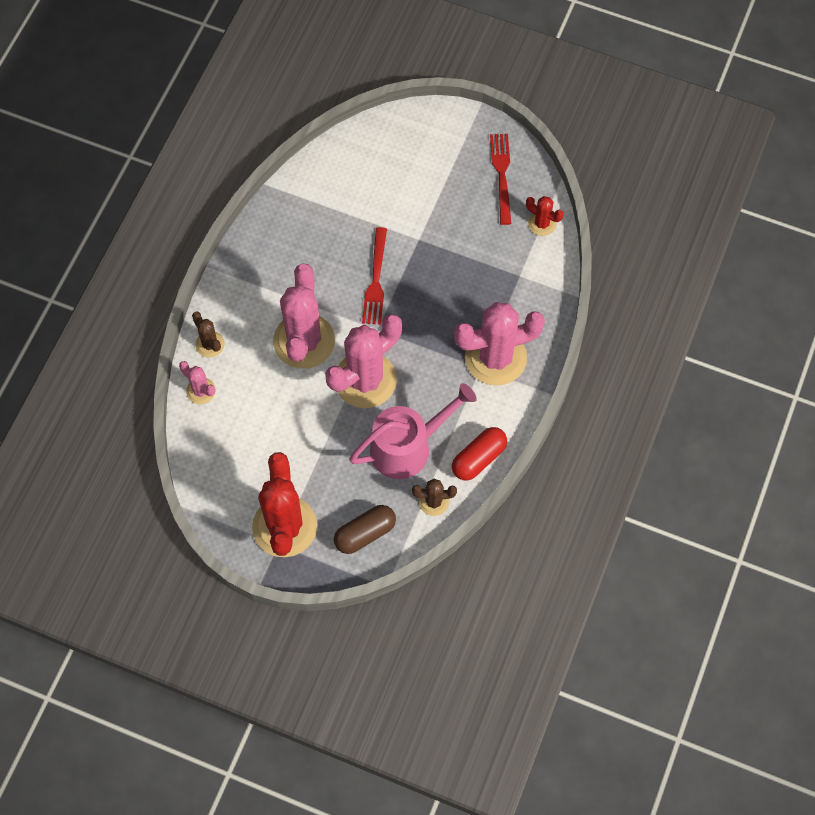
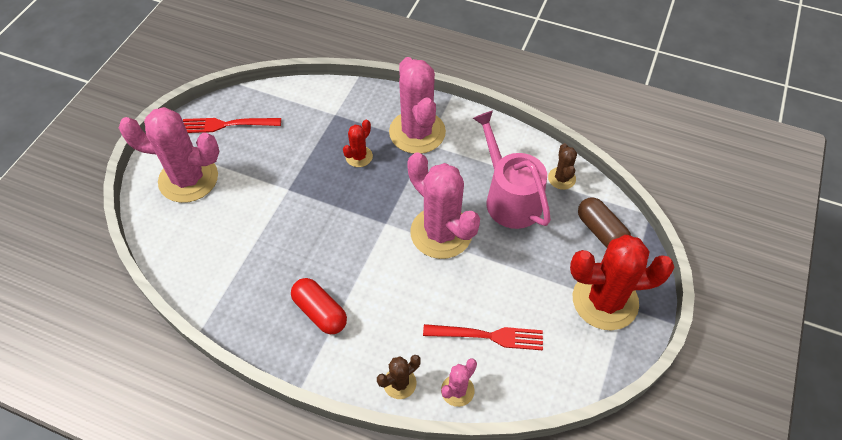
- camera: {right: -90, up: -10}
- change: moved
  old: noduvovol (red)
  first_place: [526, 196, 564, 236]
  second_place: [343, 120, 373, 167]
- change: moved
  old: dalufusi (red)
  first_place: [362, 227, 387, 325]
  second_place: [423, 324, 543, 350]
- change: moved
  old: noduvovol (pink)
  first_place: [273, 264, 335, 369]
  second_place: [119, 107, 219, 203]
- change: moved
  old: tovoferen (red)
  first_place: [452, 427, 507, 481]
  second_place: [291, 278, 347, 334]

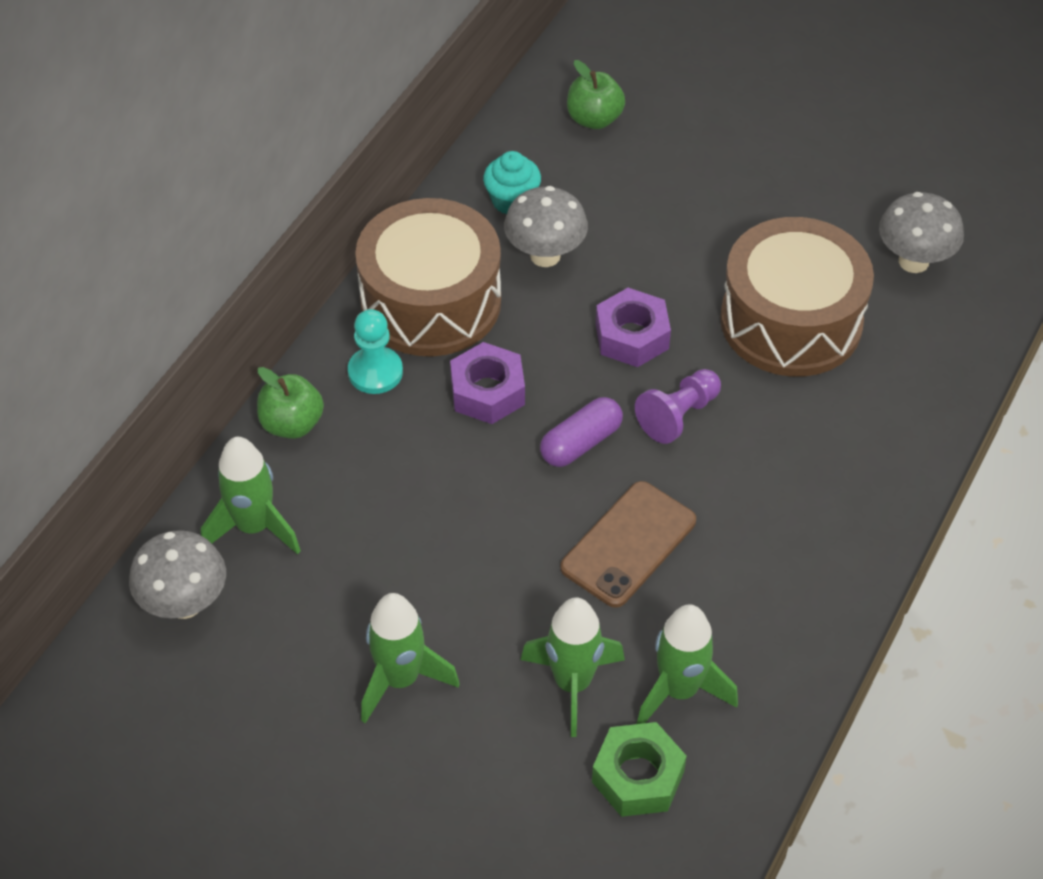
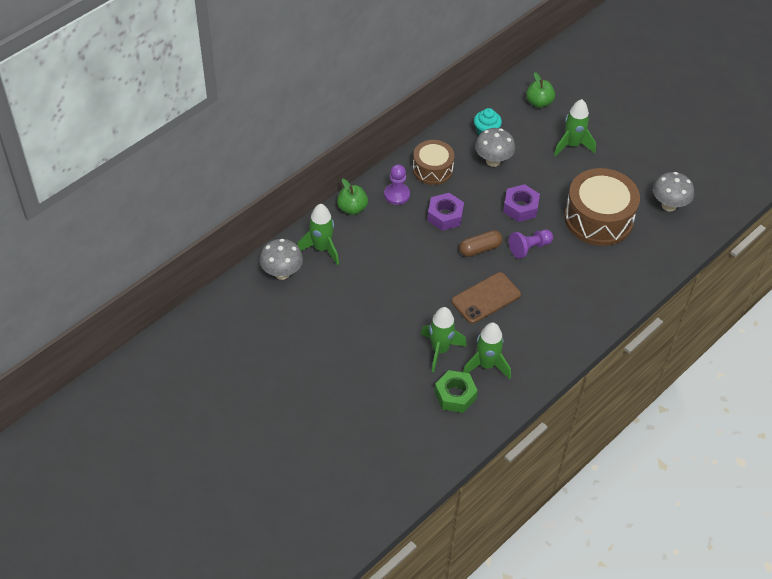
- camera: {right: 15, up: 0}
- change: resized
  old: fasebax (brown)
  first_place: [355, 198, 501, 357]
  second_place: [413, 140, 454, 185]
  factor: 0.6
- change: recoloured
  old: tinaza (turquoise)
  new: tinaza (purple)
  first_place: [348, 309, 403, 394]
  second_place: [384, 164, 410, 205]
- change: recoloured
  old: tovoferen (purple)
  new: tovoferen (brown)
  first_place: [540, 397, 623, 467]
  second_place: [459, 230, 502, 257]
- change: moved
  old: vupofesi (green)
  first_place: [361, 593, 460, 723]
  second_place: [554, 99, 596, 156]

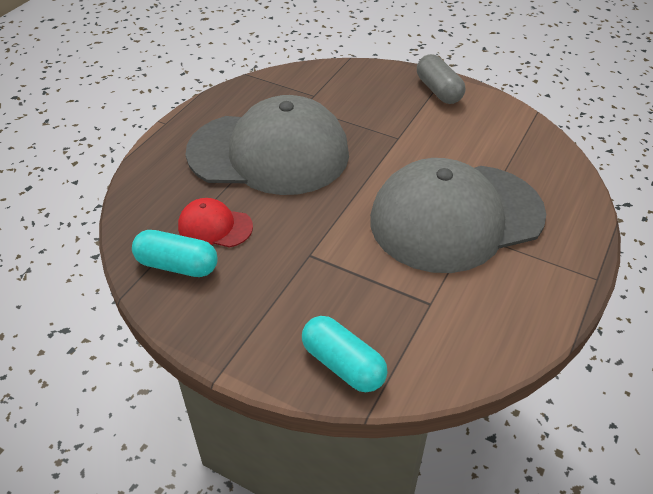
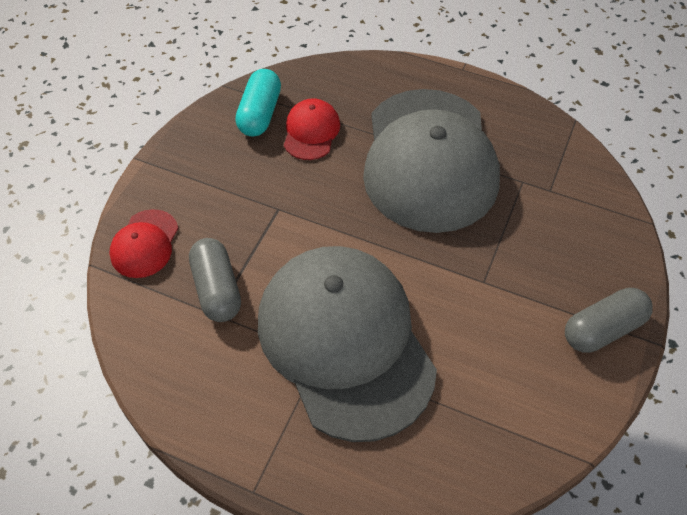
- camera: {right: 85, up: 10}
- change: replaced
  old: tovoferen (turquoise)
  new: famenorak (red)
  first_place: [302, 316, 388, 392]
  second_place: [110, 209, 178, 278]
- change: added
  new: tovoferen (grey)
  second_place: [189, 238, 241, 322]

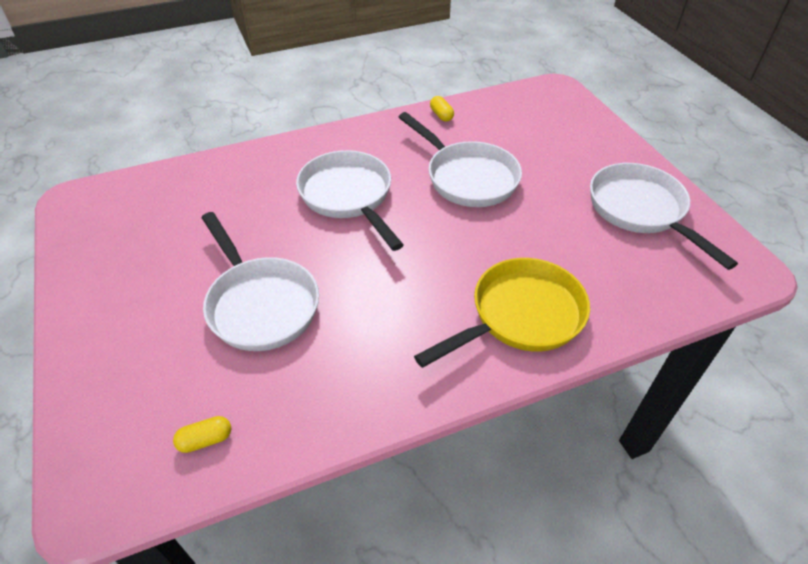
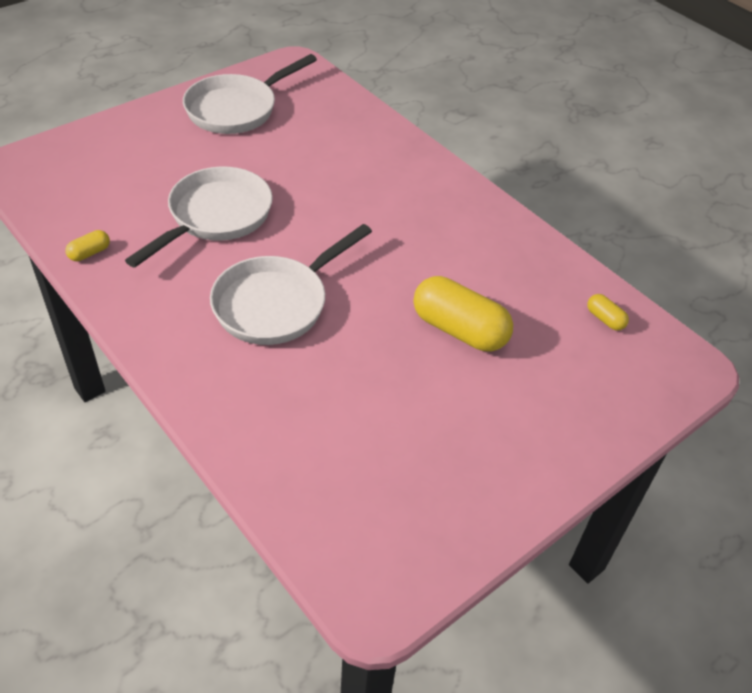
- camera: {right: -110, up: 0}
- change: replaced
  old: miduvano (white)
  new: tovoferen (yellow)
  first_place: [202, 212, 319, 351]
  second_place: [414, 276, 513, 351]
- change: removed
  old: miduvano (yellow)
  first_place: [414, 258, 590, 368]

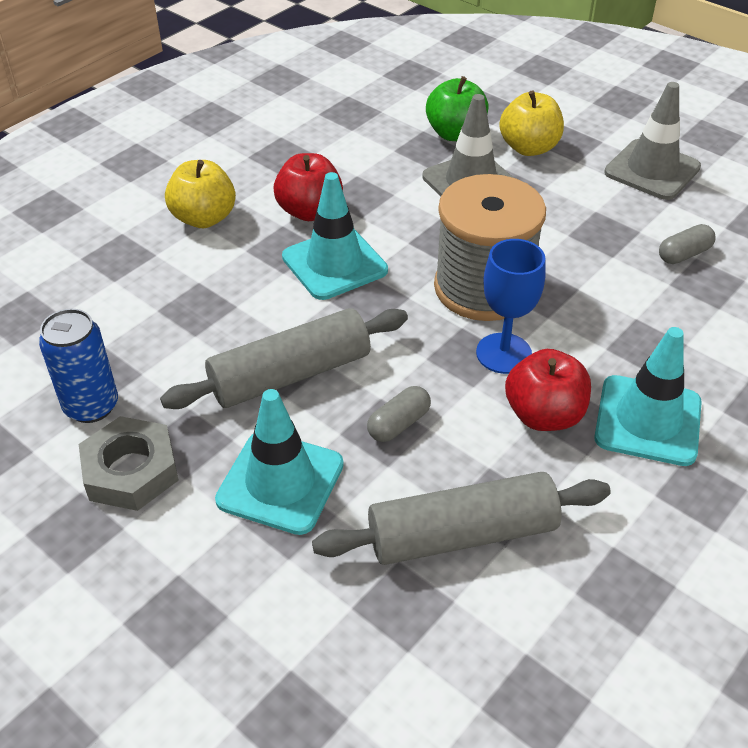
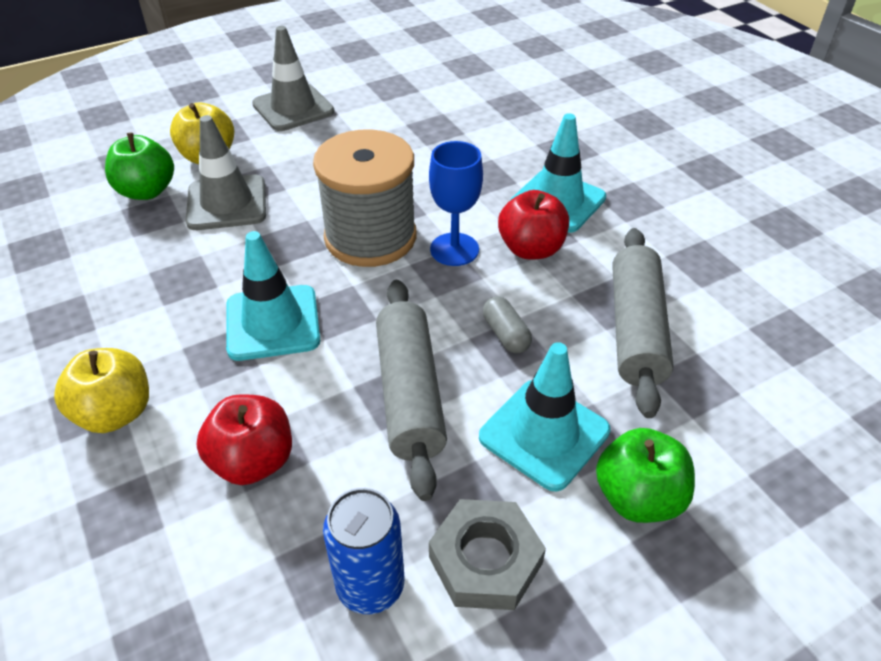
- camera: {right: -70, up: 0}
- change: moved
  old: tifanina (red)
  first_place: [274, 153, 343, 221]
  second_place: [196, 395, 292, 485]
- change: removed
  old: tovoferen (grey)
  first_place: [659, 224, 716, 264]
- change: added
  new: tifanina (green)
  second_place: [596, 428, 695, 523]

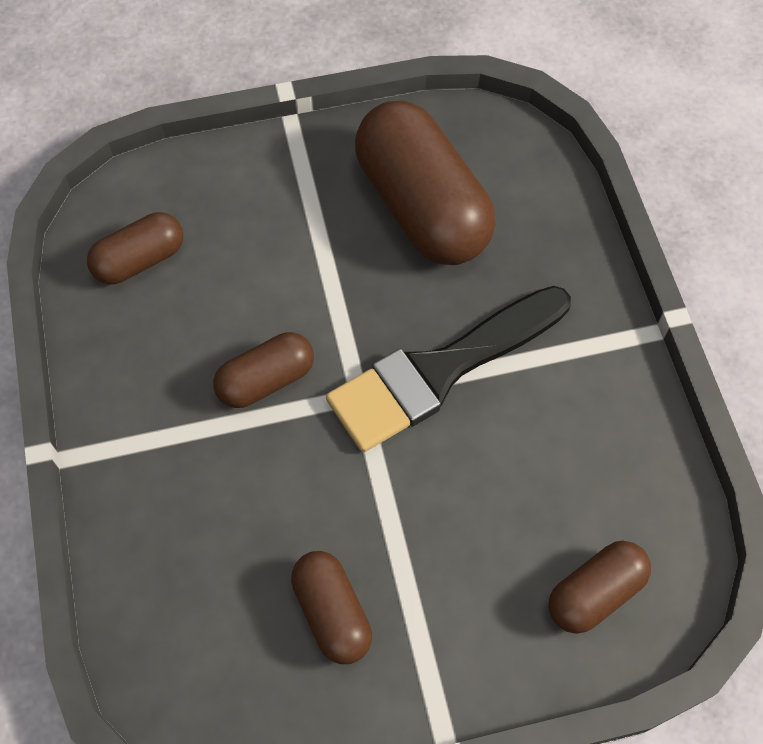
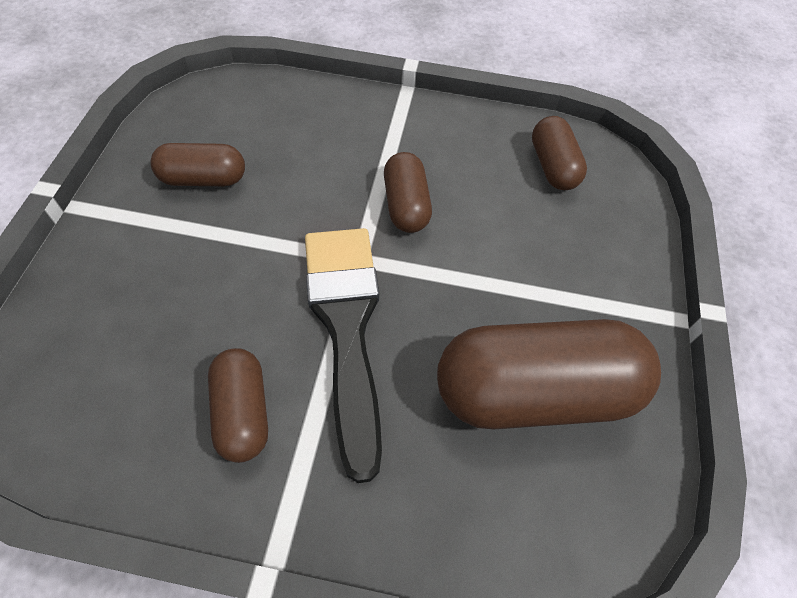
- camera: {right: 110, up: -5}
- change: moved
  old: tovoferen (brown)
  first_place: [548, 541, 651, 634]
  second_place: [208, 348, 268, 463]

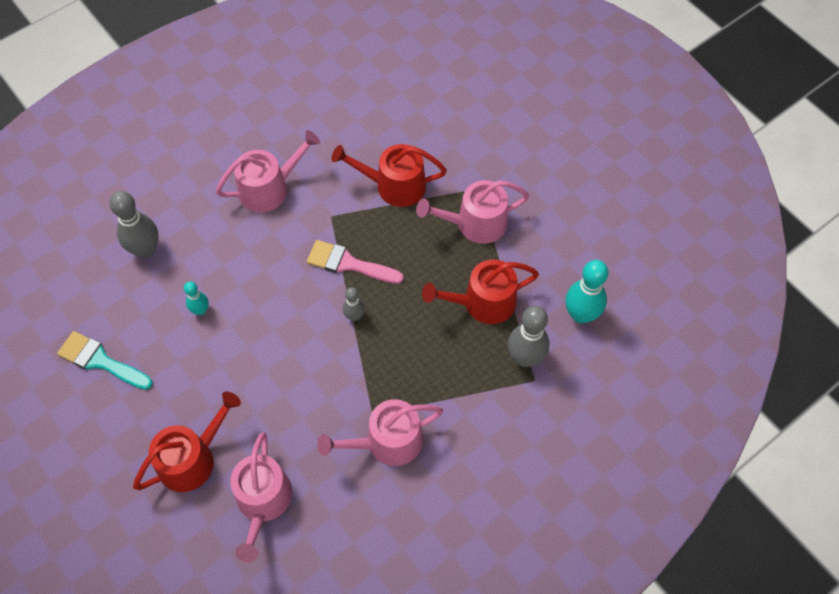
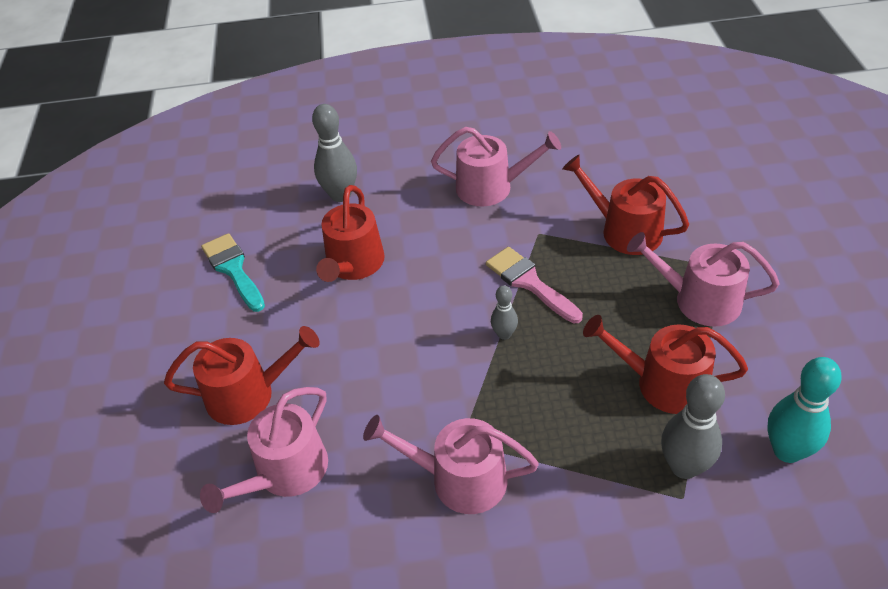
- camera: {right: 35, up: -15}
- change: replaced
  old: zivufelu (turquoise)
  new: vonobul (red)
  first_place: [184, 281, 209, 315]
  second_place: [316, 185, 385, 282]

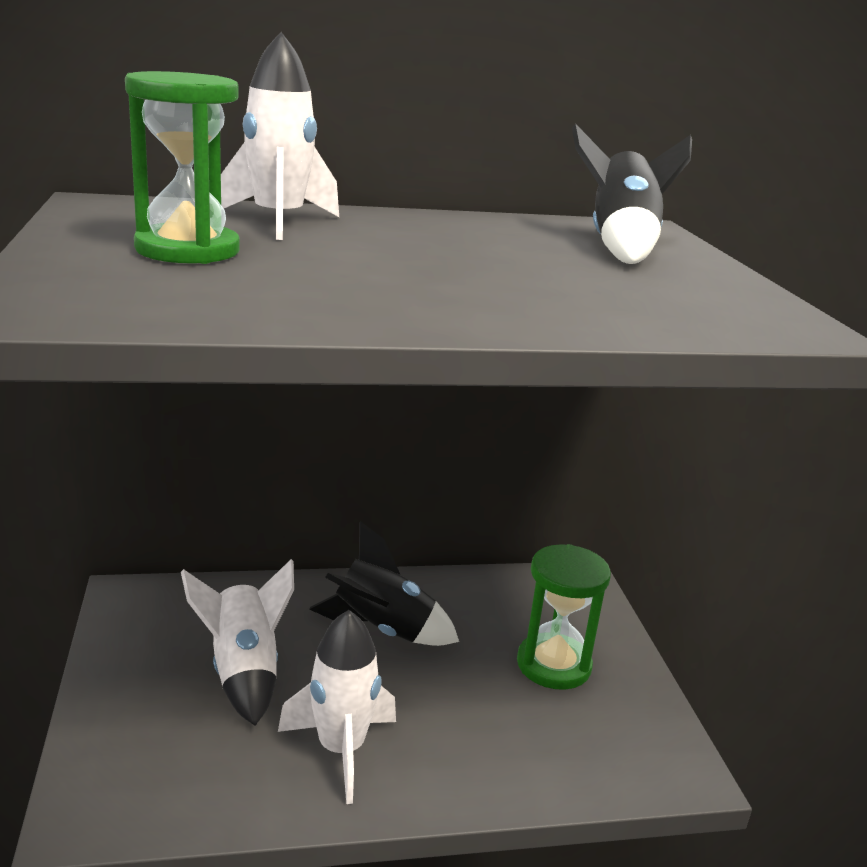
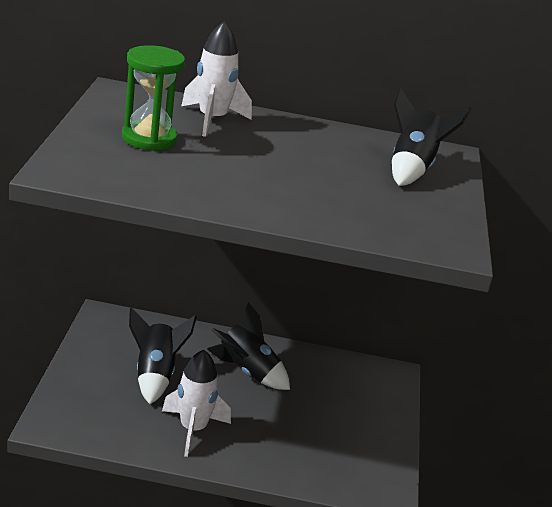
- camera: {right: 15, up: 5}
- change: removed
  old: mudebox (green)
  first_place: [517, 544, 611, 690]
- change: recoloured
  old: vupofesi (white)
  new: vupofesi (black)
  first_place: [181, 559, 294, 726]
  second_place: [129, 307, 197, 404]

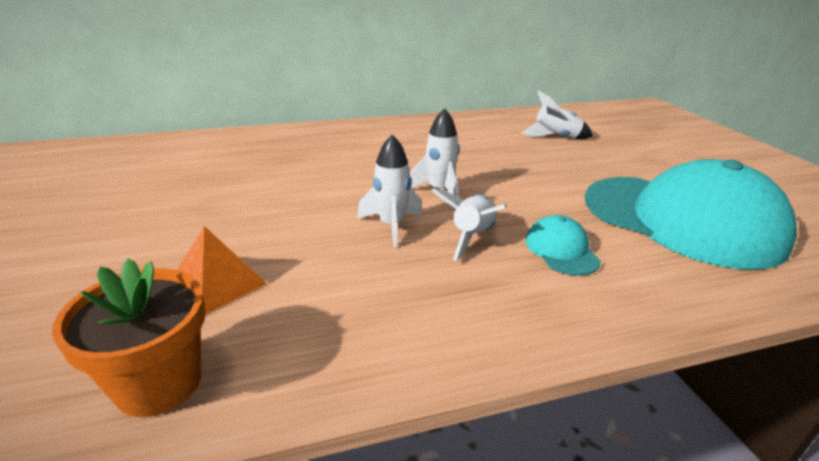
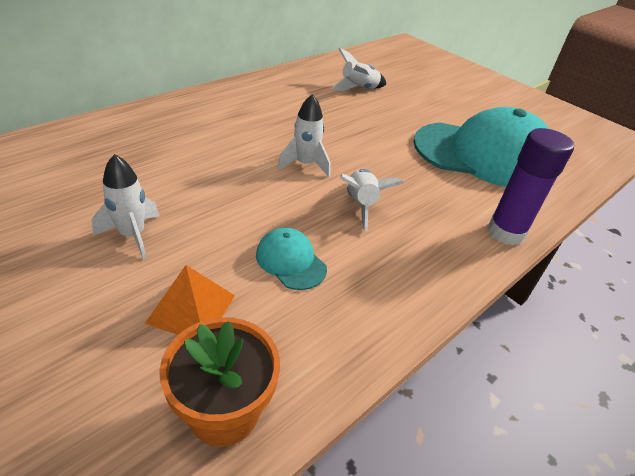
- camera: {right: -30, up: 10}
- change: moved
  old: vupofesi (white)
  first_place: [357, 134, 422, 247]
  second_place: [92, 154, 159, 260]
- change: moved
  old: famenorak (turquoise)
  first_place: [525, 215, 601, 276]
  second_place: [256, 227, 327, 290]
- change: added
  new: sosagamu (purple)
  second_place: [487, 128, 574, 245]

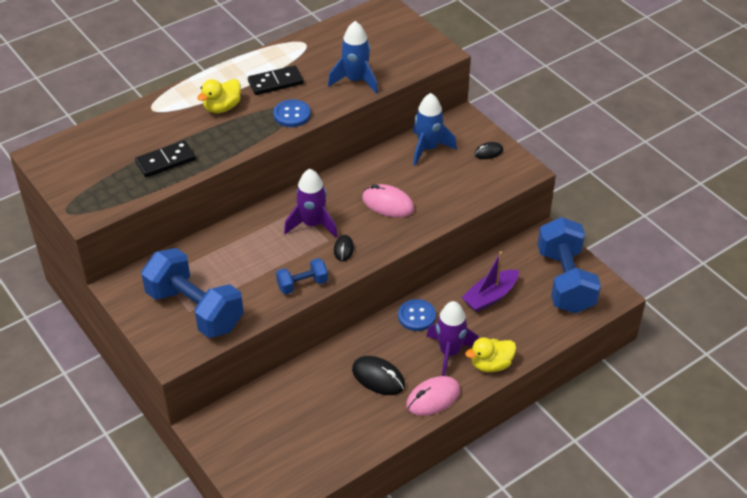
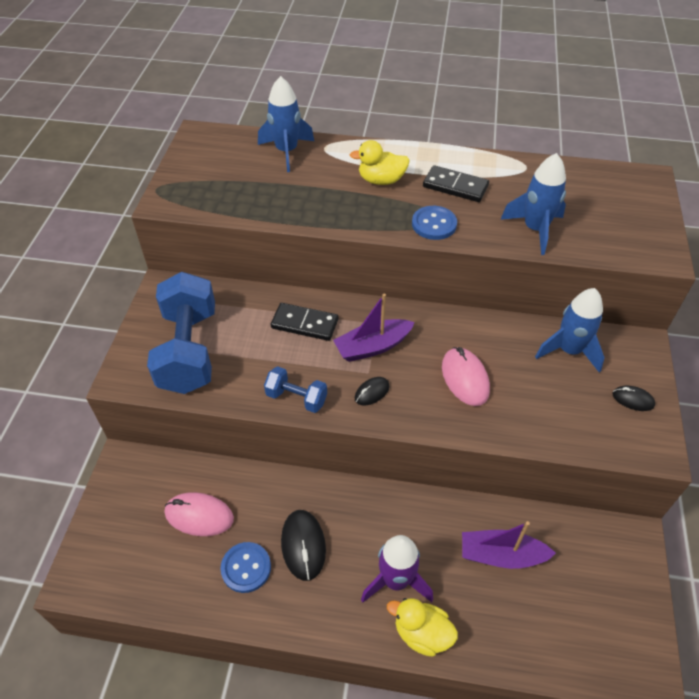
- camera: {right: 45, up: 5}
- change: moved
  old: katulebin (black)
  first_place: [135, 140, 196, 177]
  second_place: [271, 303, 338, 341]
- change: replaced
  old: vupofesi (purple)
  new: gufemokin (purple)
  first_place: [284, 169, 338, 238]
  second_place: [333, 294, 415, 362]
- change: removed
  old: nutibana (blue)
  first_place: [537, 217, 601, 313]
- change: moved
  old: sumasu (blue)
  first_place: [398, 299, 436, 331]
  second_place: [220, 542, 271, 593]
- change: moved
  old: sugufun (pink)
  first_place: [406, 376, 460, 416]
  second_place: [164, 492, 234, 536]
- change: added
  new: vupofesi (blue)
  second_place: [258, 76, 314, 172]

